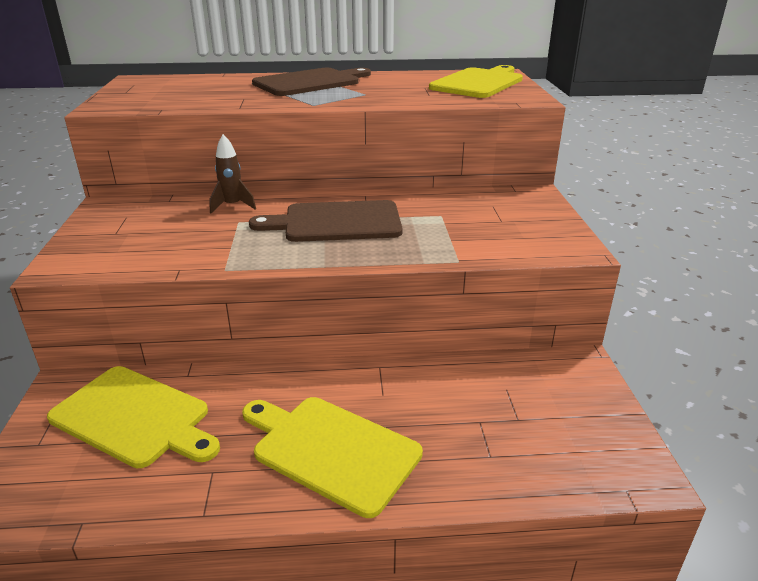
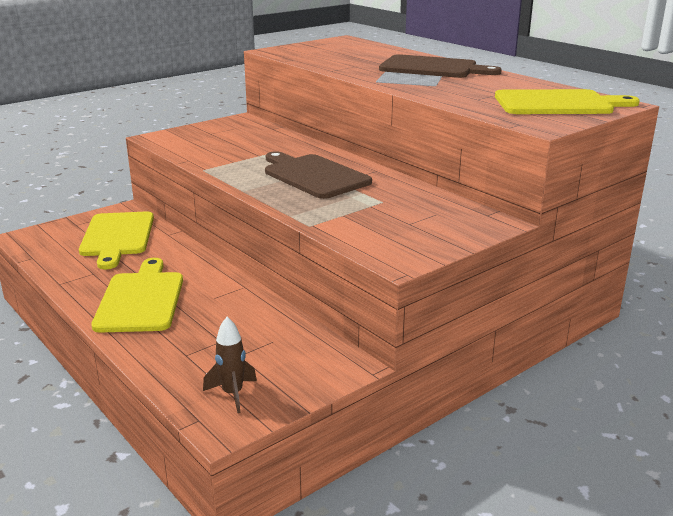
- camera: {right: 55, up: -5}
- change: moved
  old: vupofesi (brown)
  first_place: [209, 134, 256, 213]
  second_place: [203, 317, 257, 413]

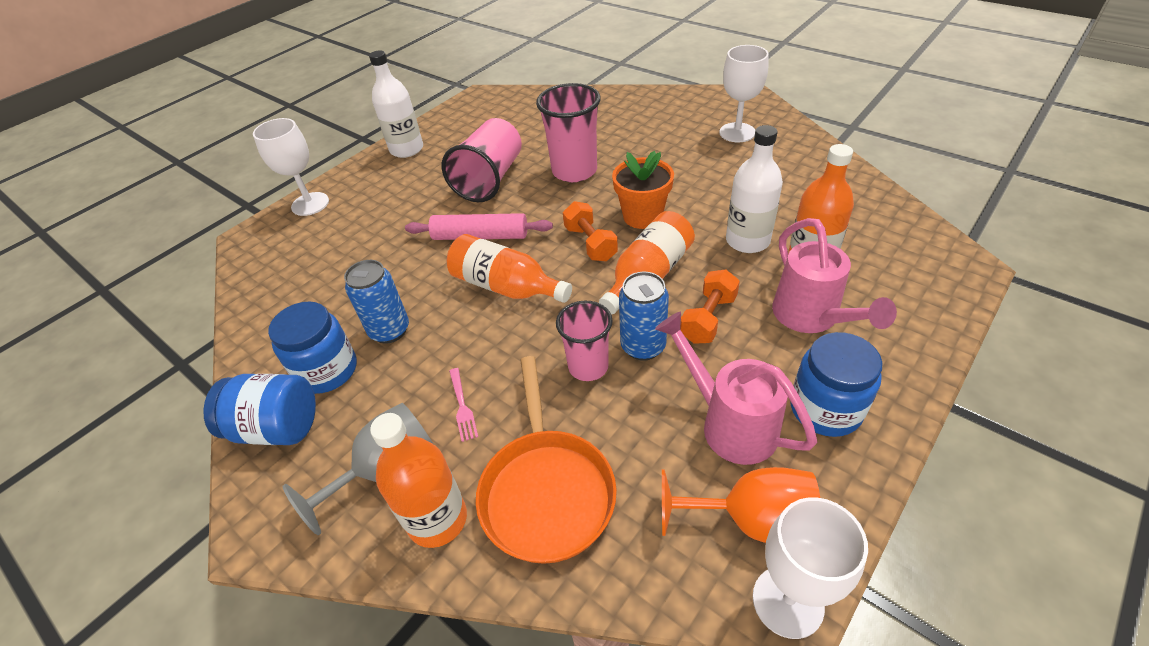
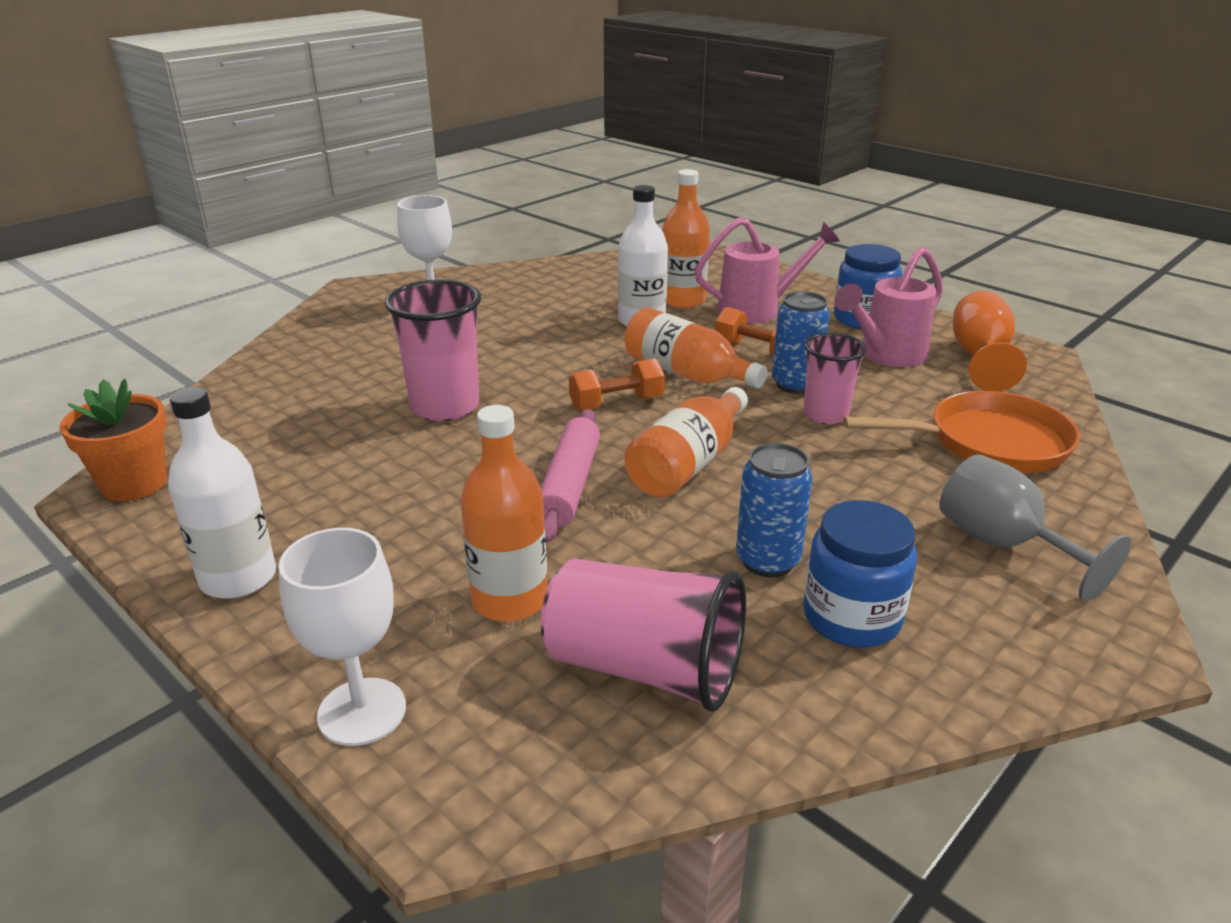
- camera: {right: -90, up: -15}
- change: moved
  old: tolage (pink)
  first_place: [442, 118, 522, 202]
  second_place: [541, 558, 746, 712]
- change: moved
  old: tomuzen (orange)
  first_place: [612, 151, 674, 229]
  second_place: [59, 379, 167, 501]
- change: removed
  old: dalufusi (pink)
  first_place: [449, 368, 478, 442]
- change: removed
  old: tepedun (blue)
  first_place: [203, 374, 316, 445]
- change: moved
  old: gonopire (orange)
  first_place: [370, 413, 467, 548]
  second_place: [460, 405, 548, 622]
- change: removed
  old: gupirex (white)
  first_place: [753, 497, 868, 639]

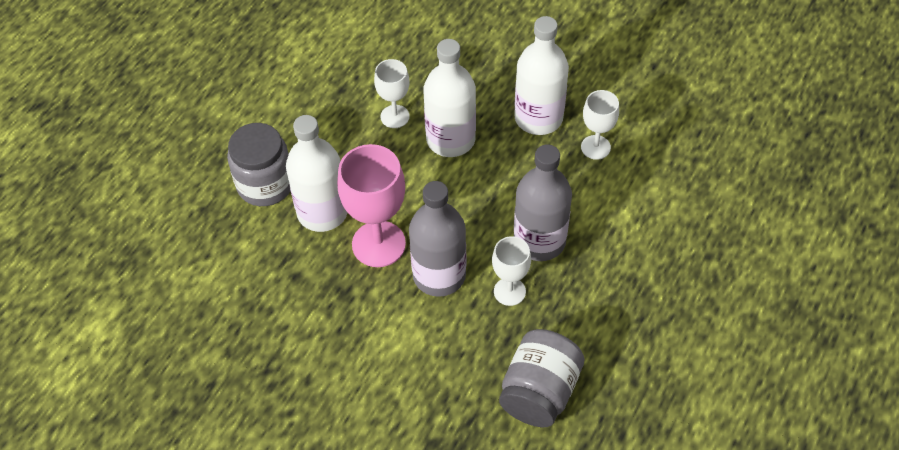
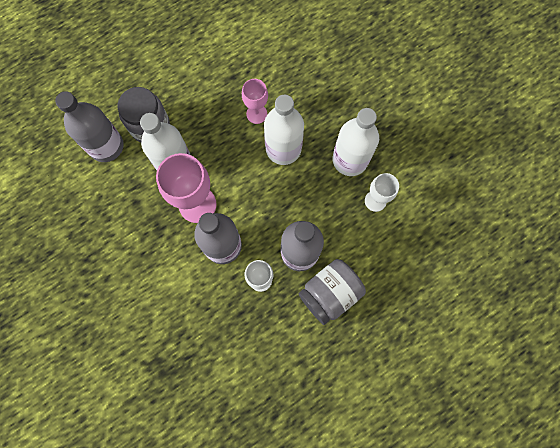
- camera: {right: 25, up: 20}
- change: recoloured
  old: gupirex (white)
  new: gupirex (pink)
  first_place: [374, 59, 410, 128]
  second_place: [242, 79, 268, 124]
- change: moved
  old: tepedun (grey)
  first_place: [499, 329, 585, 427]
  second_place: [299, 259, 366, 325]
- change: added
  new: gonopire (grey)
  second_place: [55, 91, 124, 162]

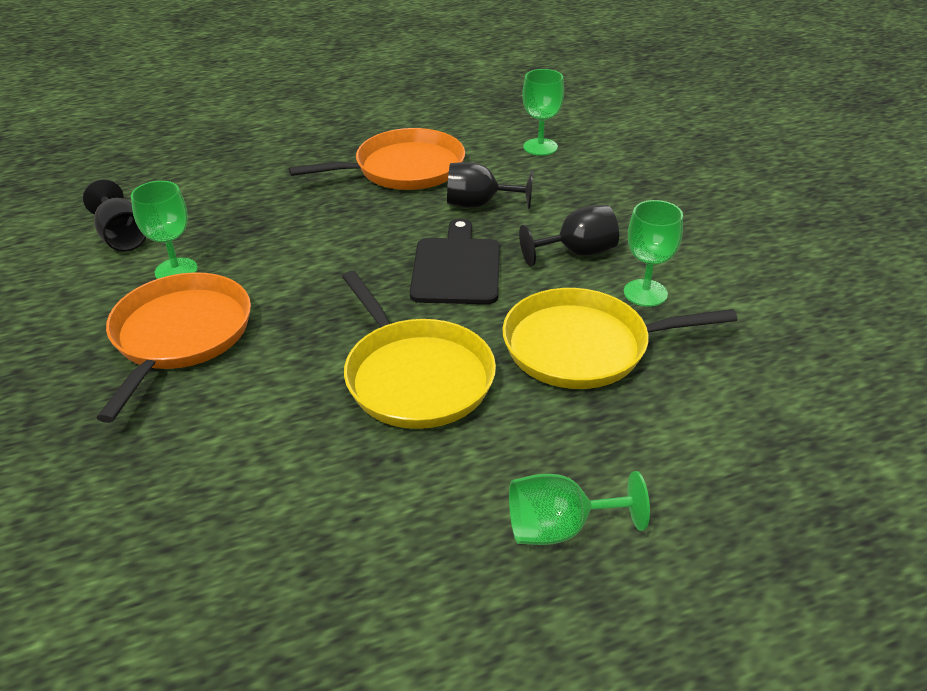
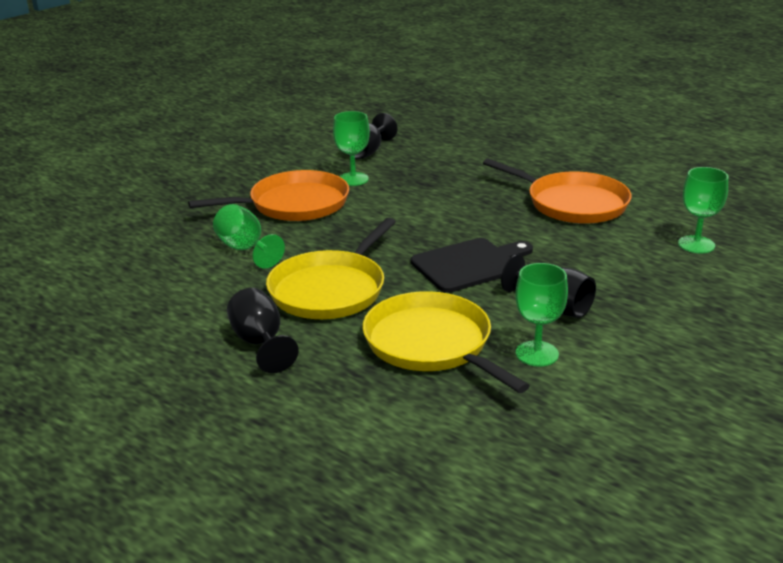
- camera: {right: 60, up: -10}
- change: moved
  old: gupirex (black)
  first_place: [447, 162, 533, 209]
  second_place: [227, 288, 299, 373]
- change: moved
  old: gupirex (green)
  first_place: [509, 471, 650, 545]
  second_place: [213, 204, 285, 269]

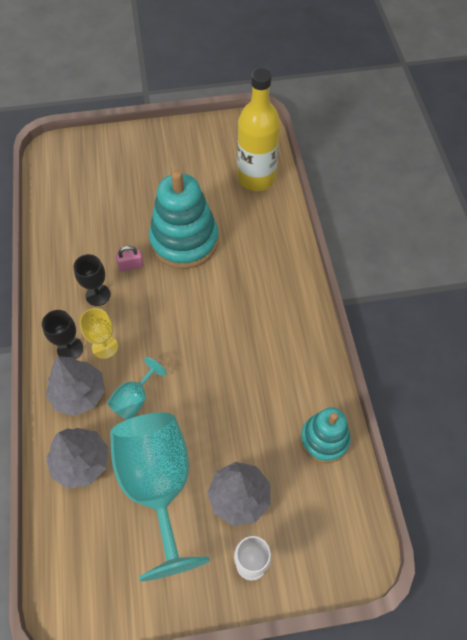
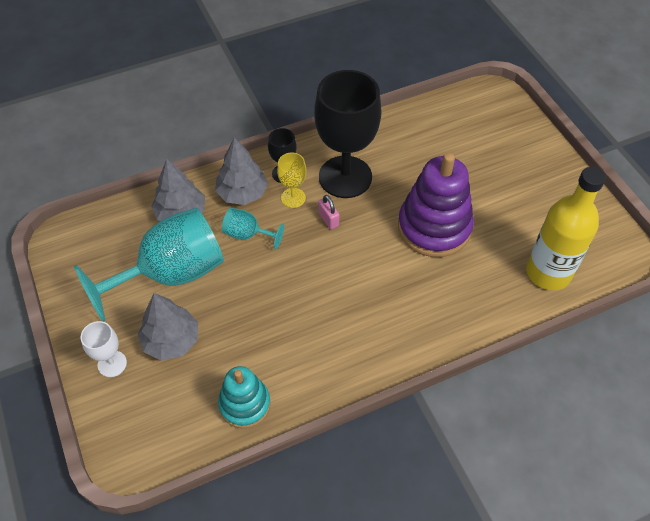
- camera: {right: 75, up: -5}
- change: recoloured
  old: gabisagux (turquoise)
  new: gabisagux (purple)
  first_place: [149, 170, 219, 269]
  second_place: [398, 153, 474, 257]
- change: moved
  old: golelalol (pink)
  first_place: [115, 246, 144, 272]
  second_place: [318, 195, 340, 230]
- change: resized
  old: gupirex (black)
  first_place: [73, 254, 111, 306]
  second_place: [314, 70, 382, 198]
  factor: 2.2

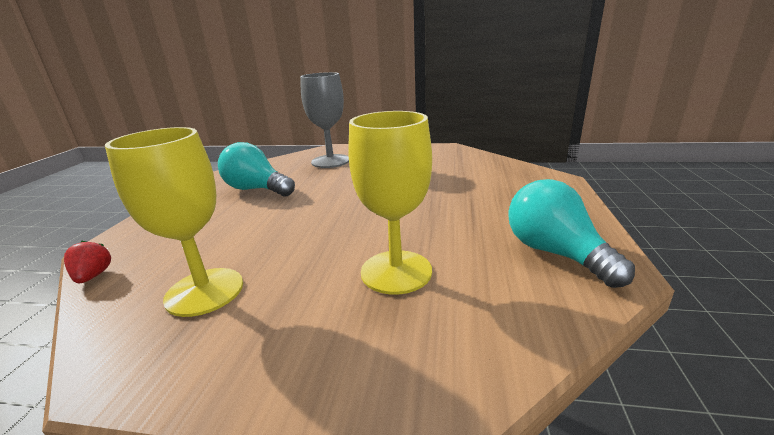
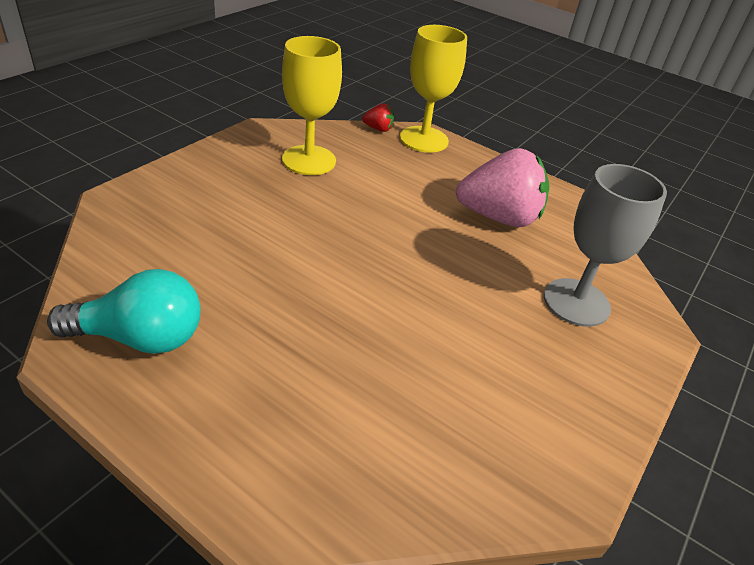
- camera: {right: 110, up: 15}
- change: moved
  old: gupirex (yellow)
  first_place: [348, 111, 432, 295]
  second_place: [400, 25, 467, 153]
- change: replaced
  old: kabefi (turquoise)
  new: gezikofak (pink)
  first_place: [218, 142, 295, 196]
  second_place: [456, 148, 549, 227]

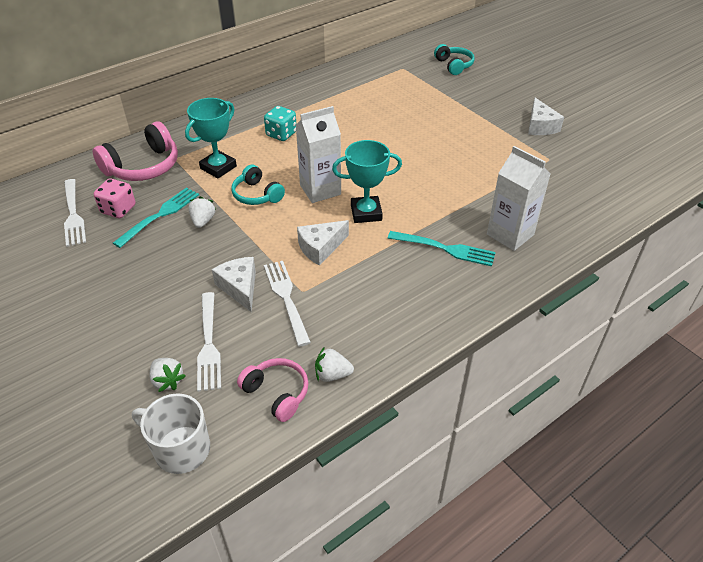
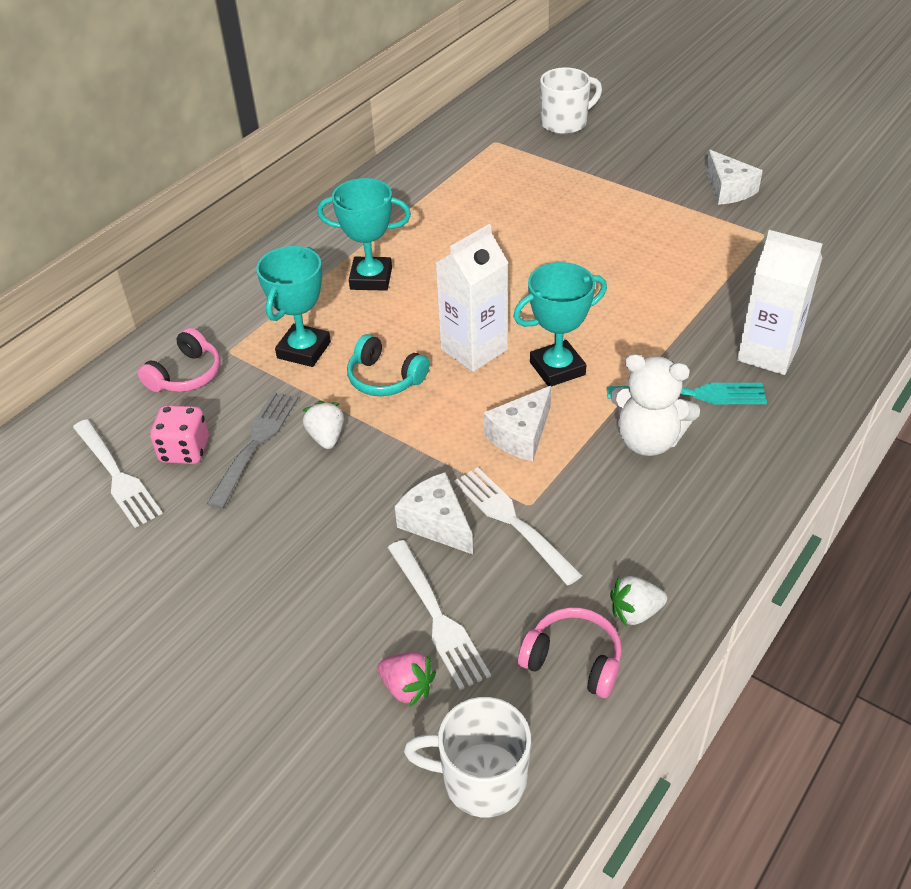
- camera: {right: -15, up: 0}
- change: replaced
  old: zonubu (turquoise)
  new: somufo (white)
  first_place: [434, 44, 475, 75]
  second_place: [540, 68, 602, 134]
- change: replaced
  old: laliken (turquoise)
  new: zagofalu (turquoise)
  first_place: [264, 106, 296, 141]
  second_place: [317, 178, 411, 291]
- change: resized
  old: zonubu (pink)
  first_place: [93, 121, 178, 181]
  second_place: [138, 328, 221, 392]
  factor: 0.62
- change: recoloured
  old: dalufusi (turquoise)
  new: dalufusi (grey)
  first_place: [113, 187, 199, 248]
  second_place: [207, 392, 298, 509]
- change: recoloured
  old: gezikofak (white)
  new: gezikofak (pink)
  first_place: [149, 358, 186, 392]
  second_place: [378, 652, 436, 707]
- change: added
  new: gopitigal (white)
  second_place: [610, 354, 700, 456]

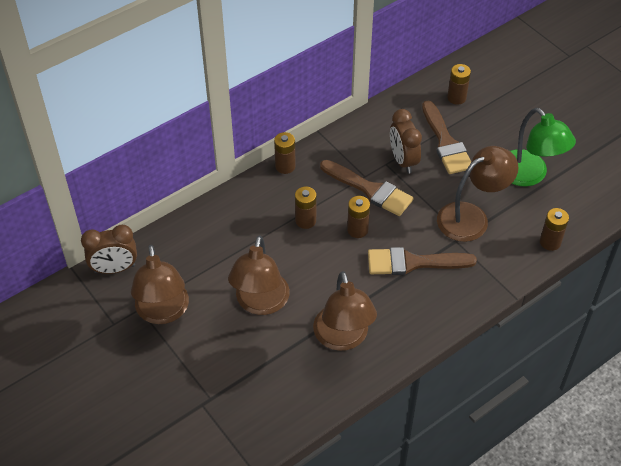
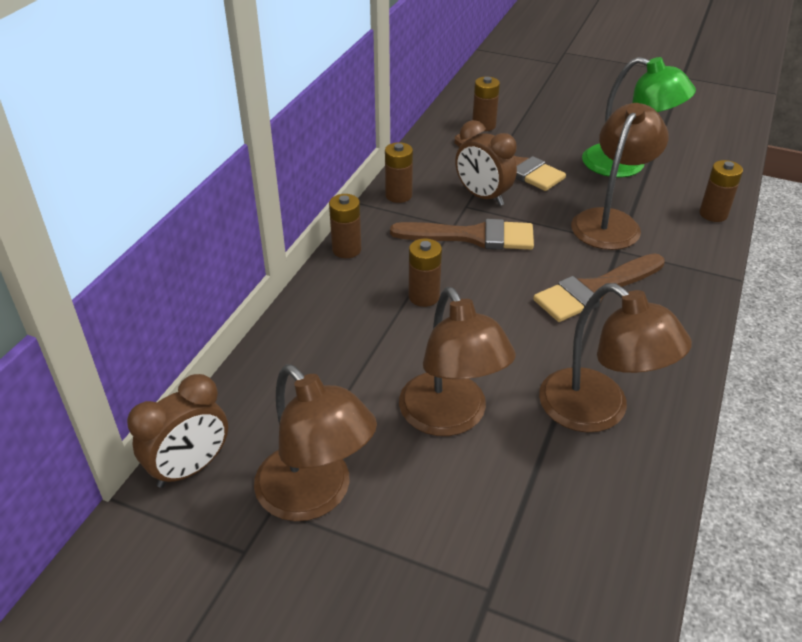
- camera: {right: -30, up: -10}
- change: moved
  old: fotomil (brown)
  first_place: [347, 196, 370, 238]
  second_place: [385, 142, 413, 203]

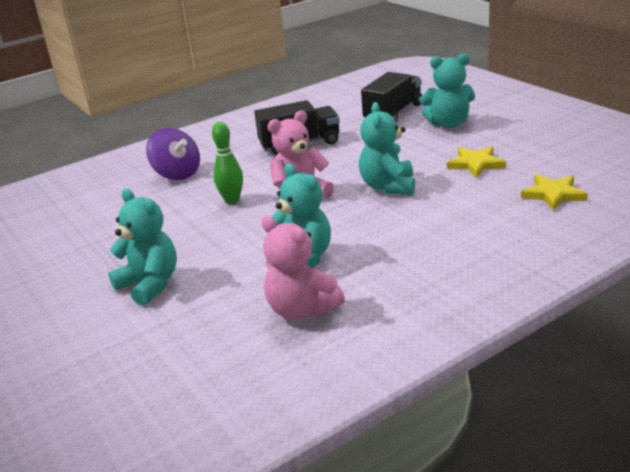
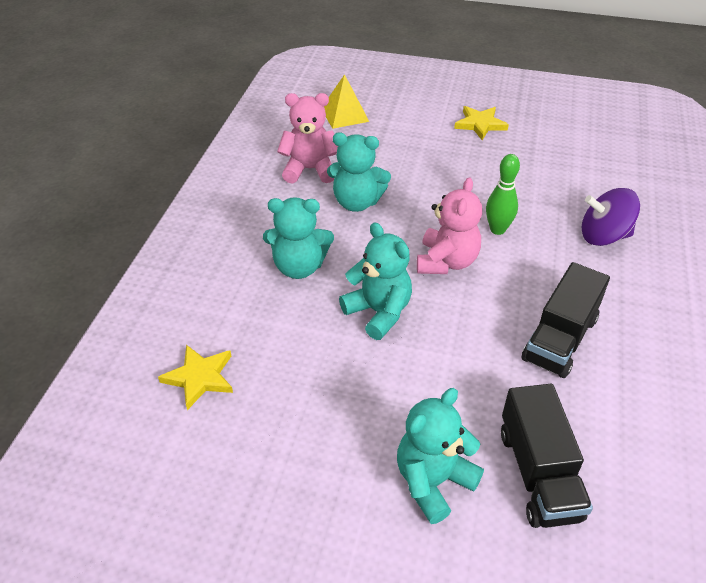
- camera: {right: 135, up: 15}
- change: moved
  old: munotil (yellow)
  first_place: [447, 147, 506, 178]
  second_place: [454, 106, 509, 140]
- change: moved
  old: gopitigal (turquoise)
  first_place: [108, 189, 177, 306]
  second_place: [263, 197, 334, 279]
- change: added
  new: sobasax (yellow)
  second_place: [324, 74, 369, 129]

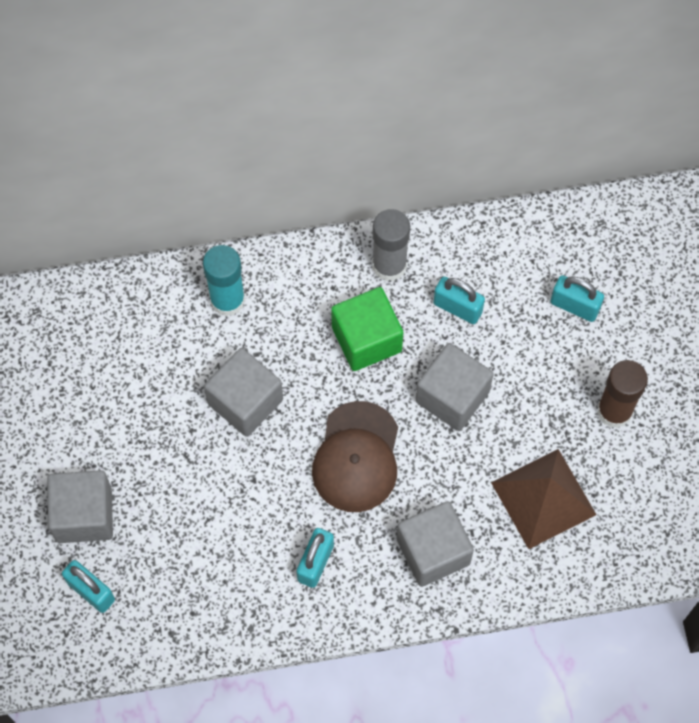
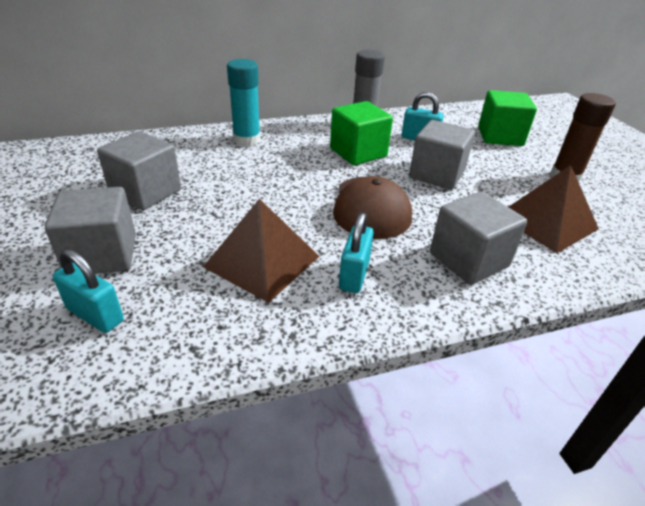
- camera: {right: -10, up: -30}
- change: replaced
  old: golelalol (turquoise)
  new: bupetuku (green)
  first_place: [550, 275, 604, 322]
  second_place: [478, 90, 537, 146]
- change: moved
  old: bupetuku (grey)
  first_place: [204, 348, 283, 437]
  second_place: [97, 131, 181, 210]
- change: added
  new: sobasax (brown)
  second_place: [203, 199, 320, 303]

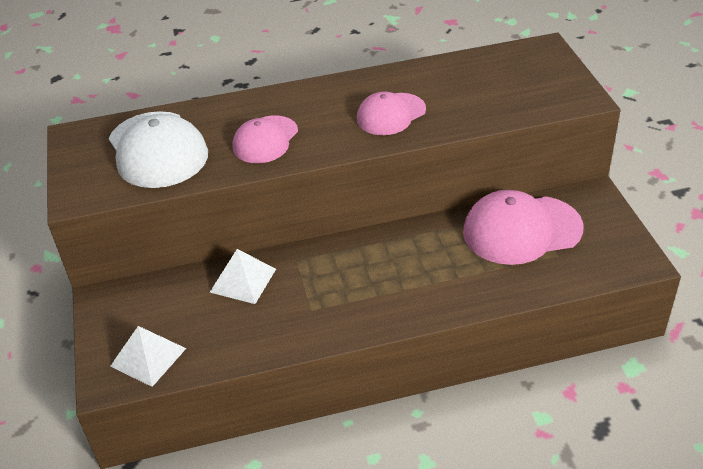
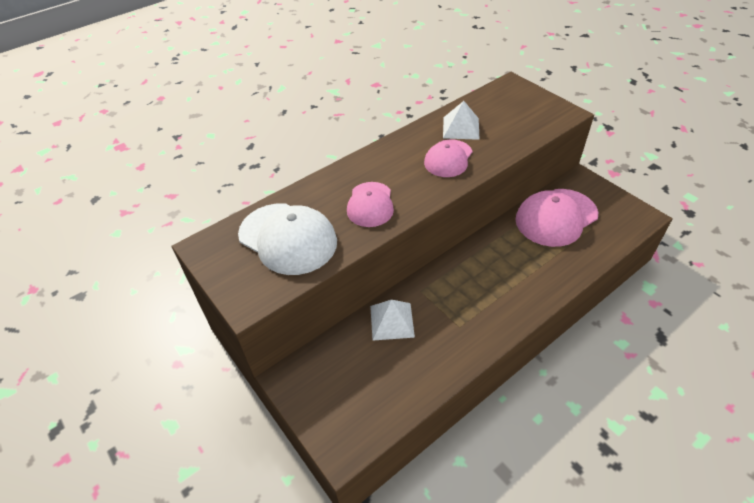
- camera: {right: -25, up: 5}
- change: moved
  old: sobasax (white)
  first_place: [110, 326, 186, 387]
  second_place: [443, 101, 480, 140]

